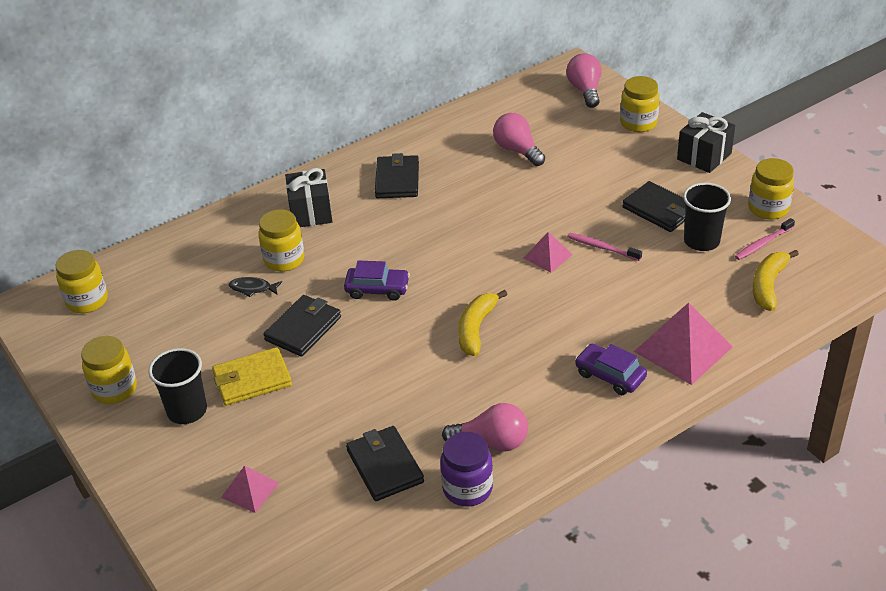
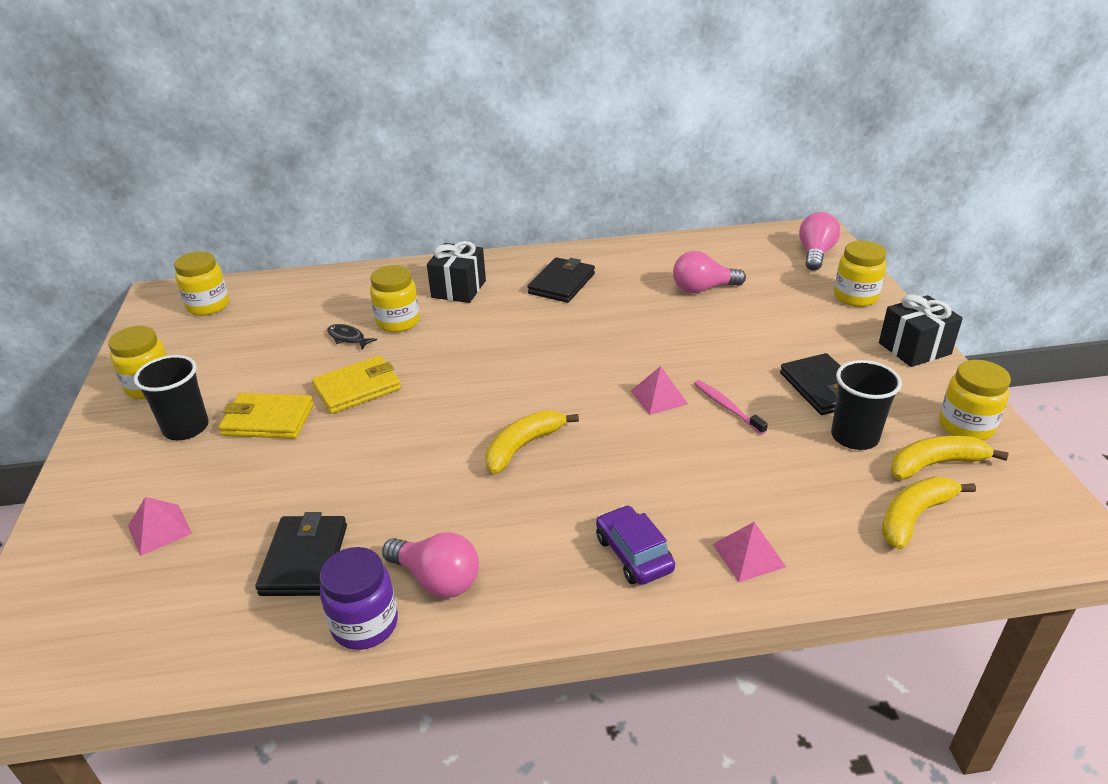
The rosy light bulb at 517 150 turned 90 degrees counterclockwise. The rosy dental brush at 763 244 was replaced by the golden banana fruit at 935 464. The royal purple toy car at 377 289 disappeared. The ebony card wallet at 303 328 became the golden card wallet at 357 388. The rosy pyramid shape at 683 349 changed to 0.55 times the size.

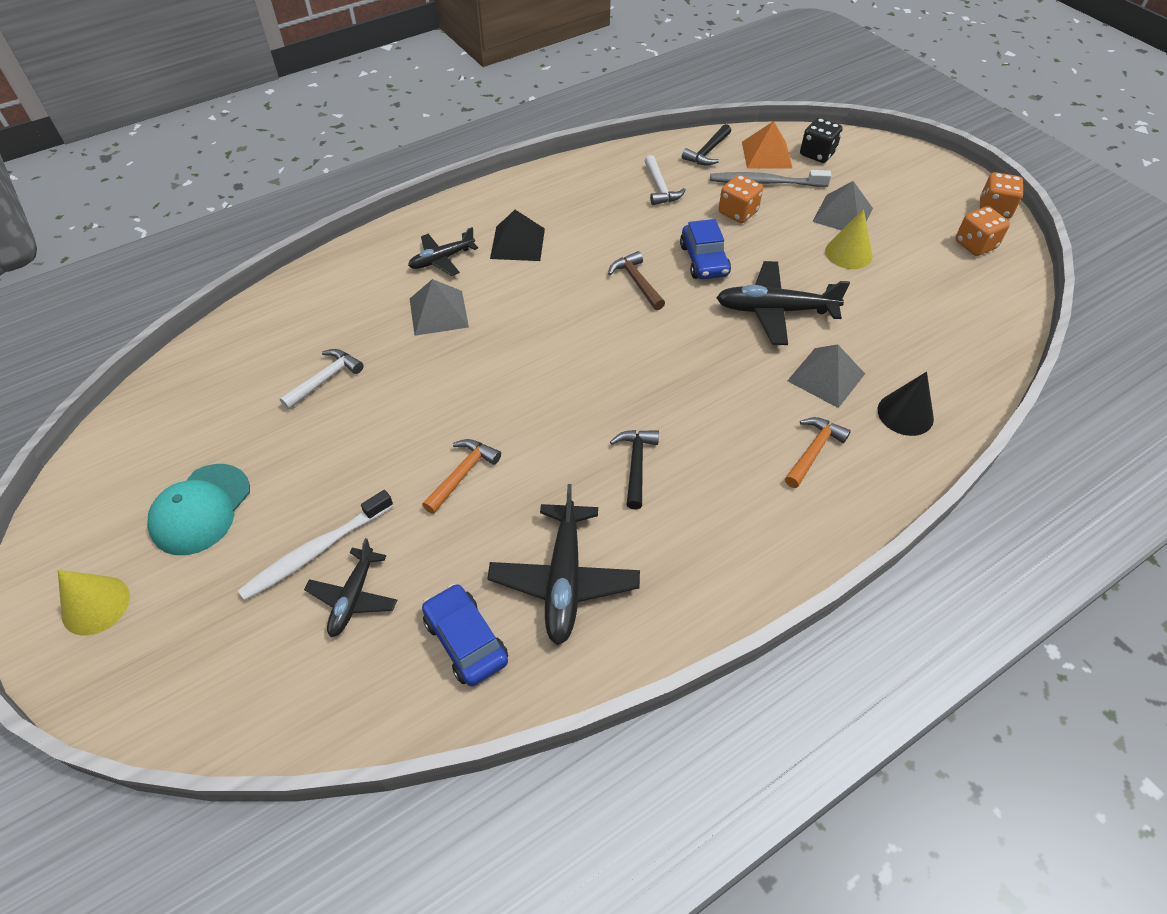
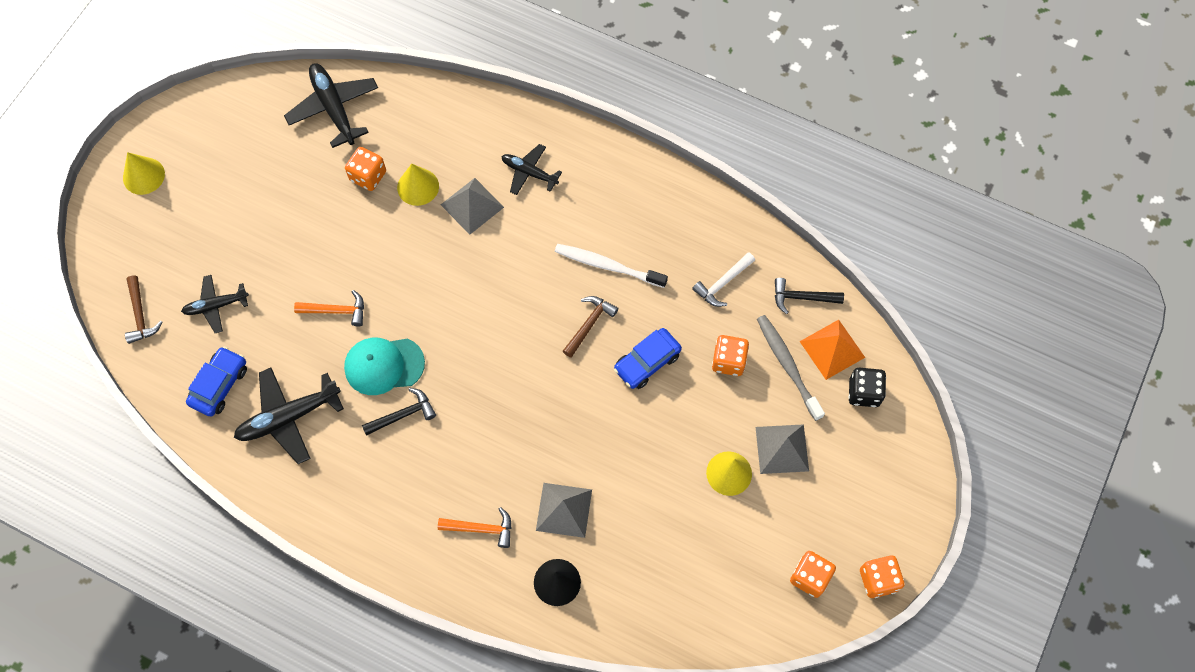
The ebony pyramid shape at 517 243 disappeared. The ebony toy plane moved from 774 310 to 333 108. The snow-white hammer at 325 379 was replaced by the orange-coloured die at 368 176. The teal cap moved from 200 509 to 384 365. The snow-white dental brush moved from 315 551 to 607 266. The golden cone shape at 418 187 appeared. The brown hammer at 140 315 appeared.

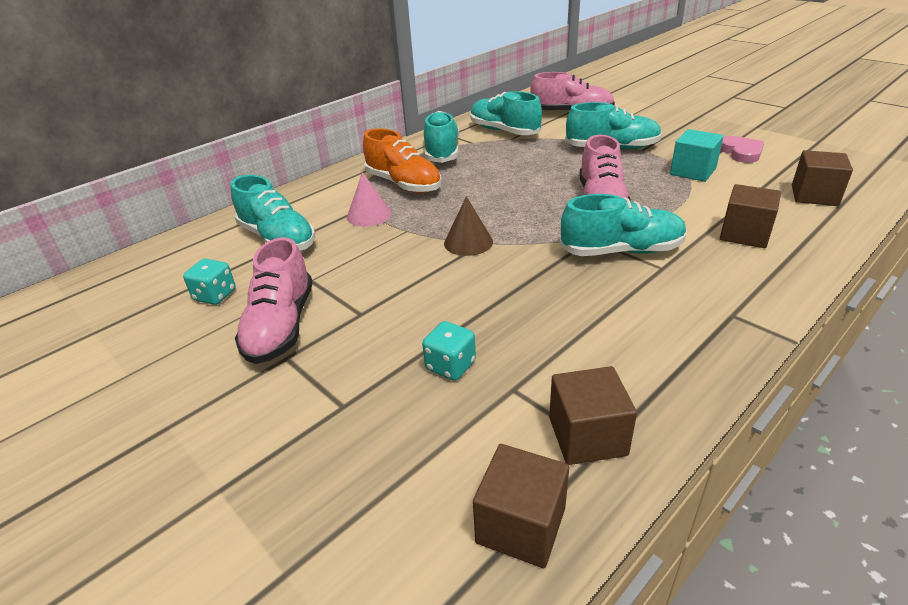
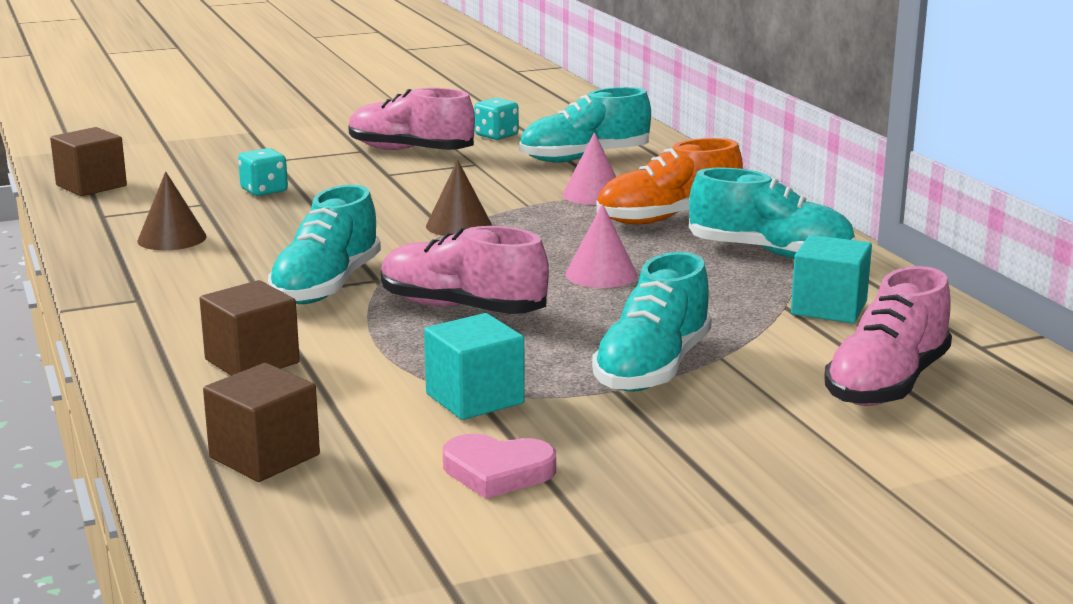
The teal lace-up shoe at 504 131 was replaced by the teal solid cube at 829 308. The brown solid cube at 587 436 disappeared. The brown cone shape at 172 238 appeared. The rosy cone shape at 601 274 appeared.

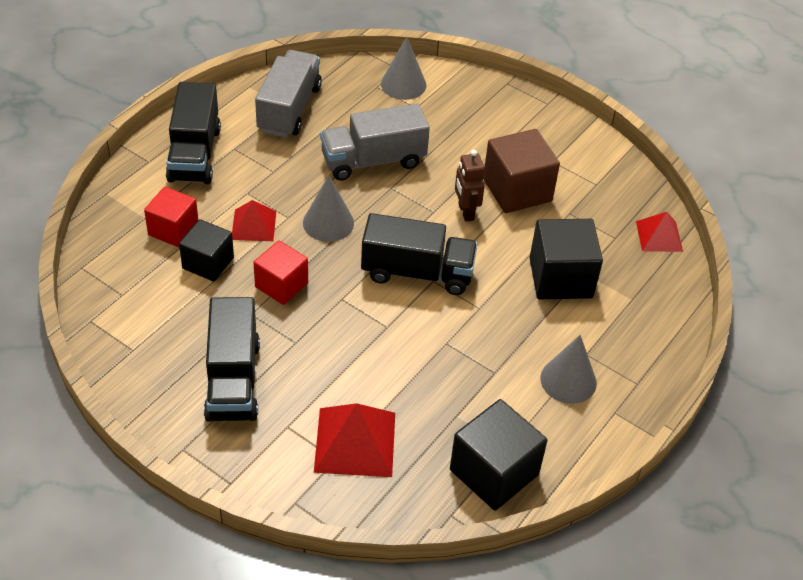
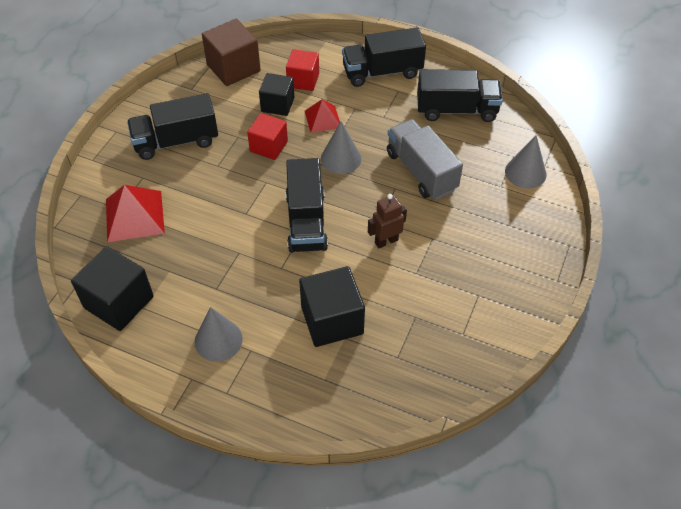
The grey lorry at 289 109 became the ebony lorry at 456 110. The brown solid cube moved from 517 190 to 233 68. The red pyramid shape at 659 236 disappeared.

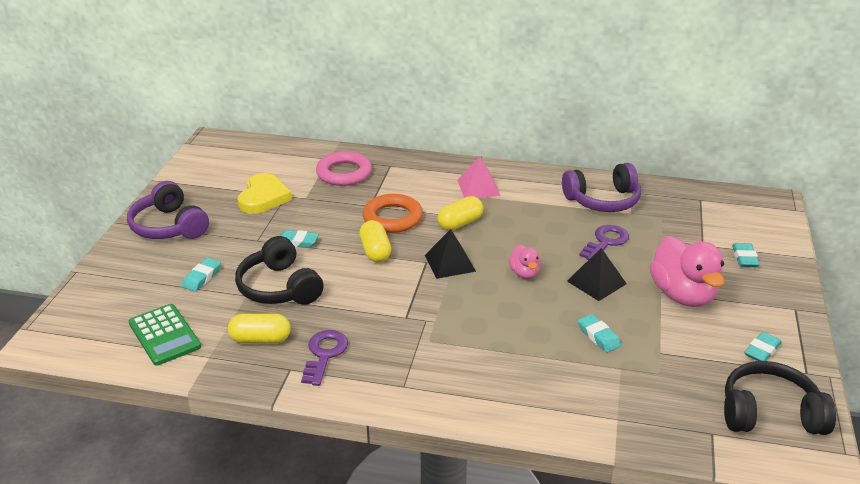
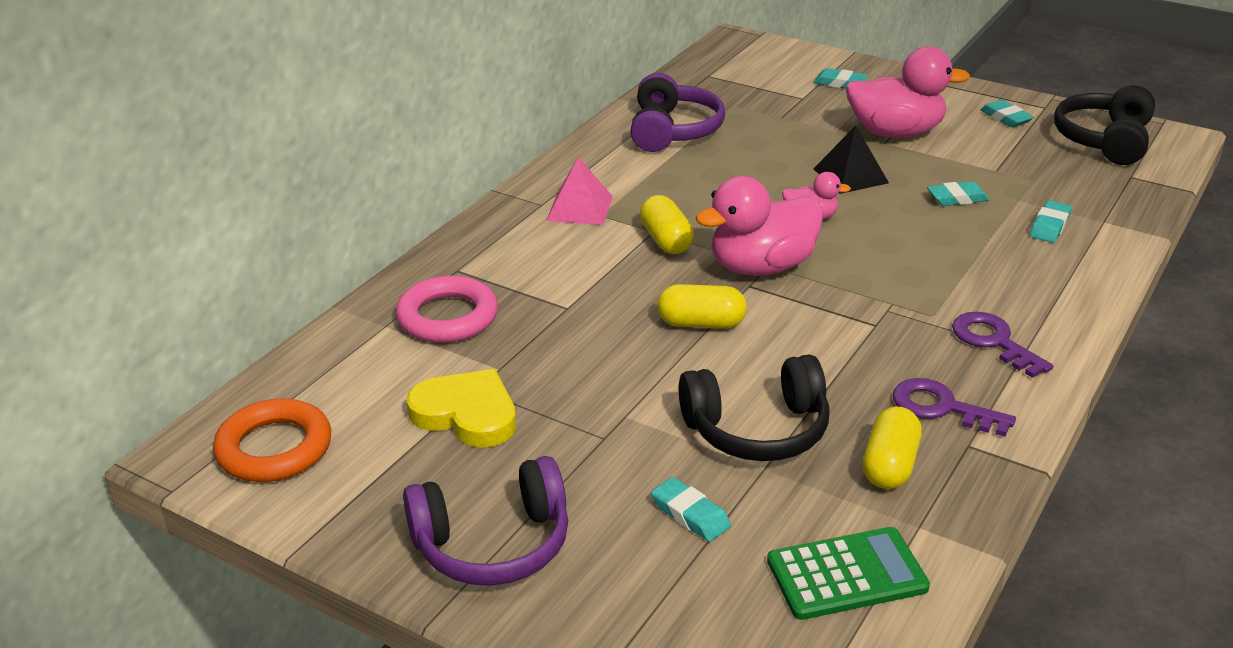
The orange-coloured ring moved from 392 218 to 274 448. The royal purple door key moved from 606 242 to 994 342. The ebony pyramid shape at 450 263 was replaced by the rosy duck at 761 267. The teal pencil eraser moved from 297 242 to 1049 226.

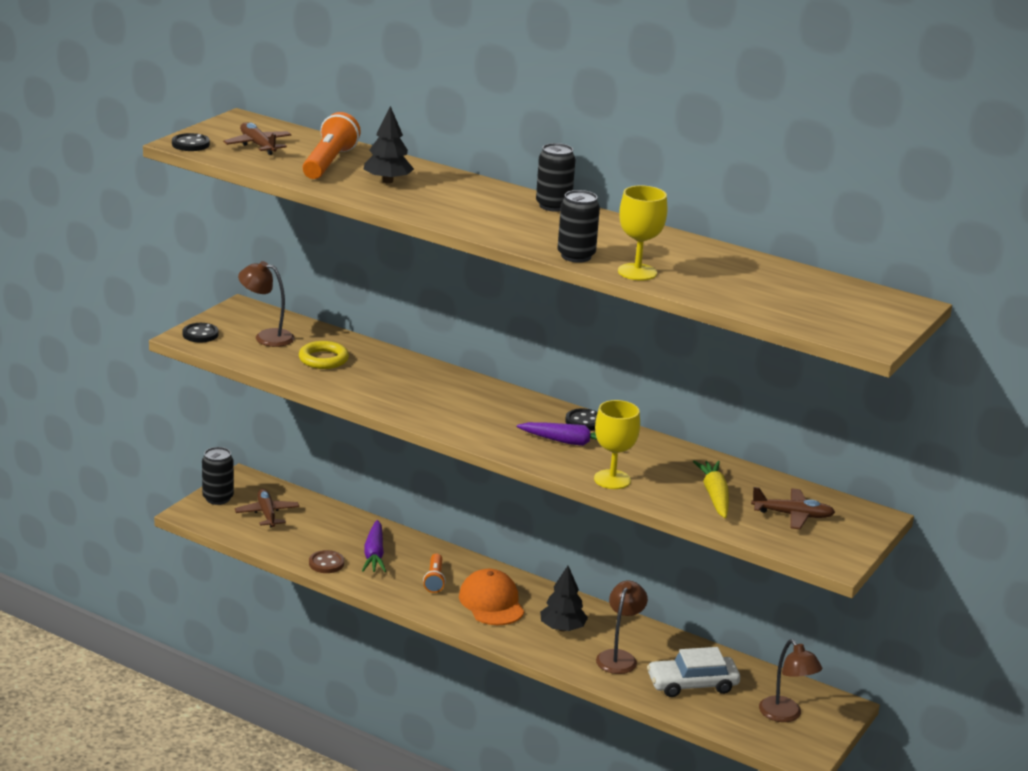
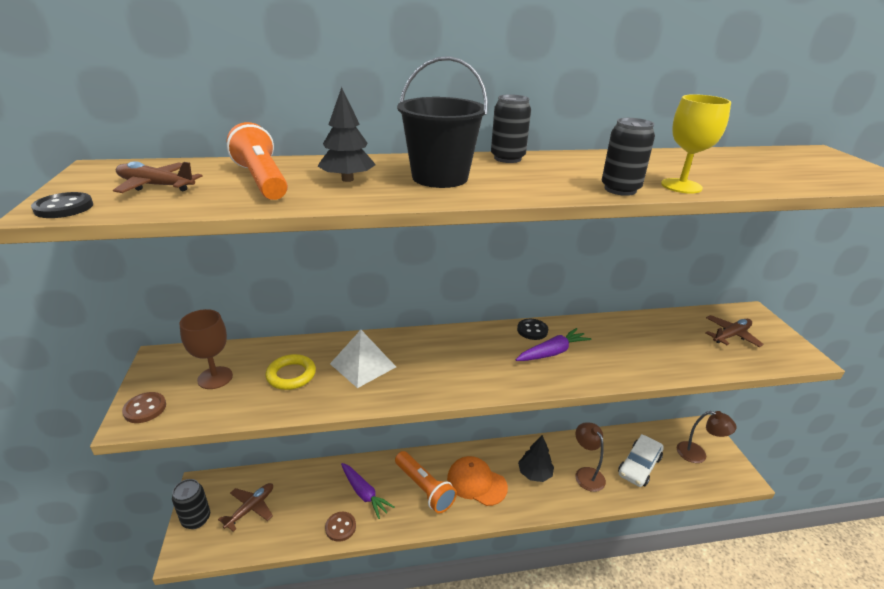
The brown desk lamp at 266 337 was replaced by the brown chalice at 215 378. The ebony sewing button at 200 334 became the brown sewing button at 145 409. The golden chalice at 612 479 disappeared. The golden carrot at 714 496 disappeared. The brown toy plane at 267 514 turned 90 degrees clockwise. The orange-coloured torch at 434 580 changed to 1.69 times the size. The ebony bucket at 440 177 appeared. The snow-white pyramid shape at 363 365 appeared.

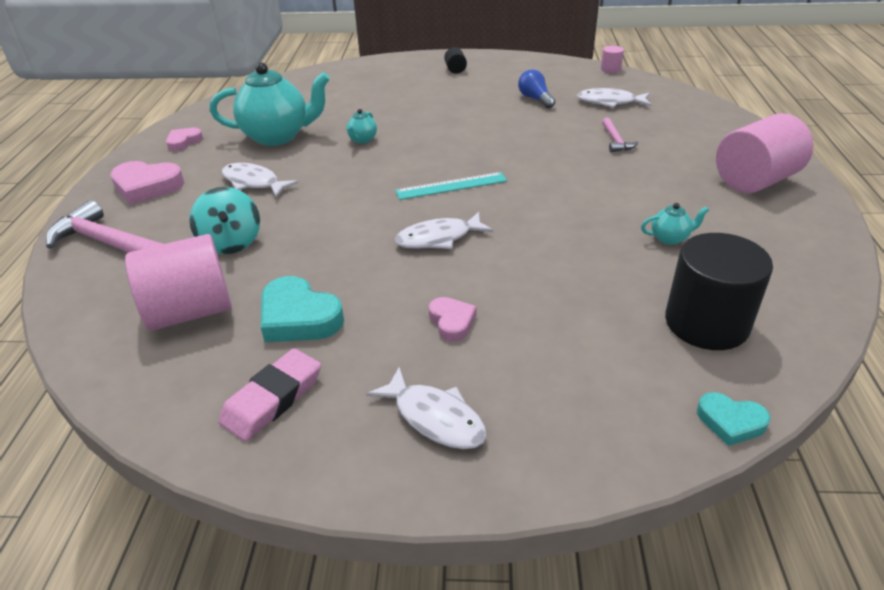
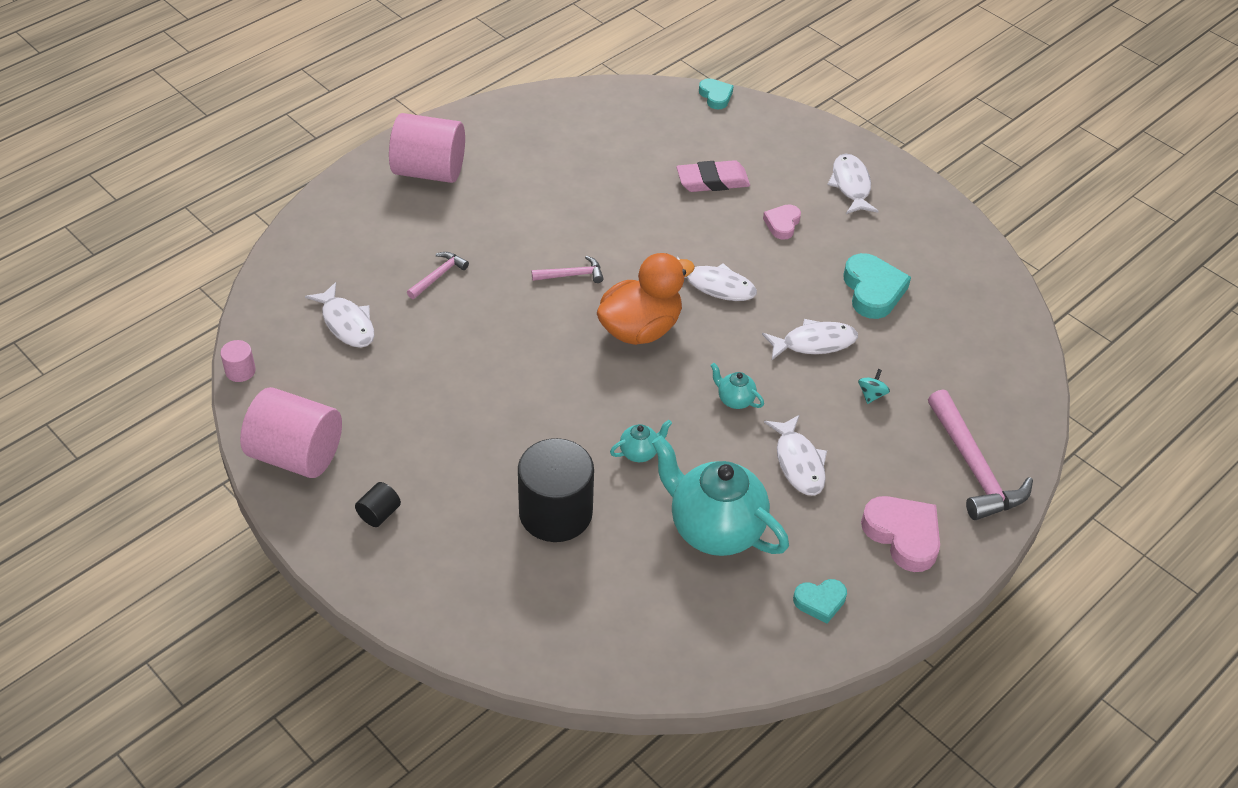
The royal blue light bulb at 535 99 disappeared. The rosy heart shape at 184 142 became the teal heart shape at 820 601. The teal ruler at 451 186 was replaced by the orange-coloured duck at 640 329. The teal whirligig at 231 242 changed to 0.50 times the size. The teal tea pot moved from 670 238 to 734 400. The ebony cylinder moved from 706 323 to 555 513. The rosy cylinder moved from 191 311 to 296 455. The rosy pencil eraser moved from 272 399 to 712 181. The rosy hammer at 571 275 appeared. The snow-white fish figure at 814 343 appeared.

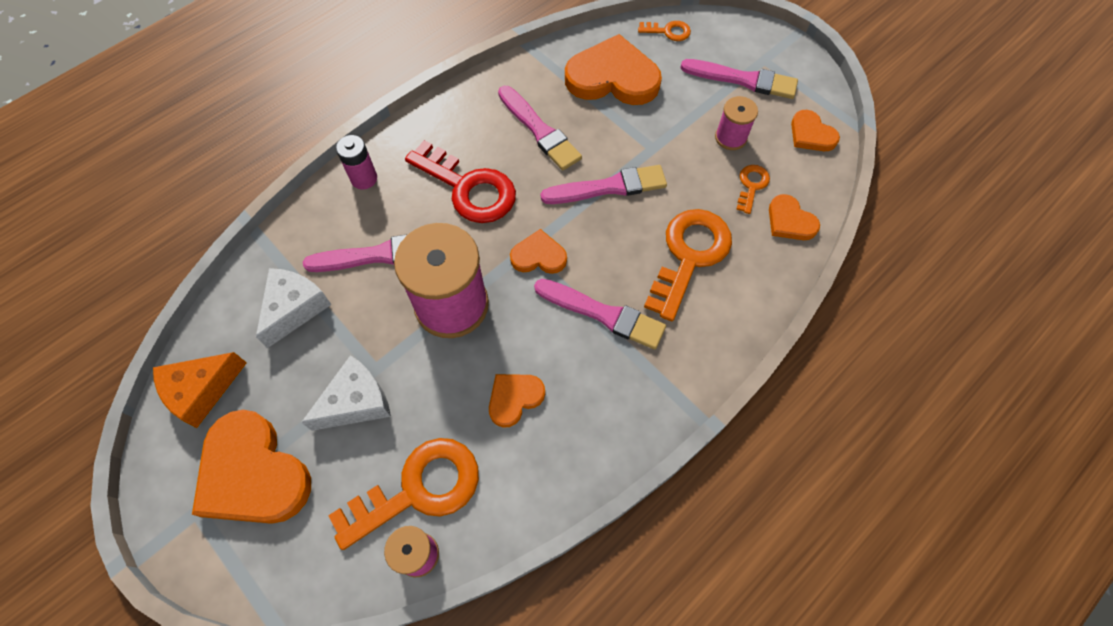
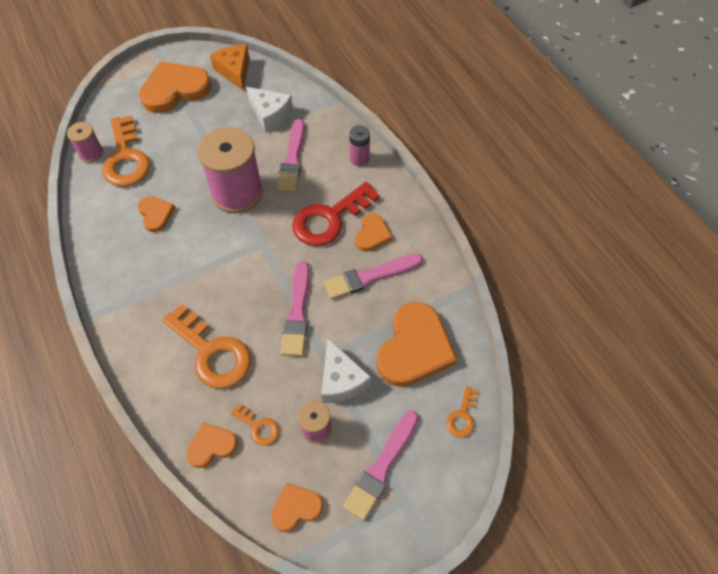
The orange-coloured heart shape moved from 538 256 to 372 234. The rosy paint brush at 603 314 disappeared. The snow-white piece of cheese moved from 356 402 to 341 380.

